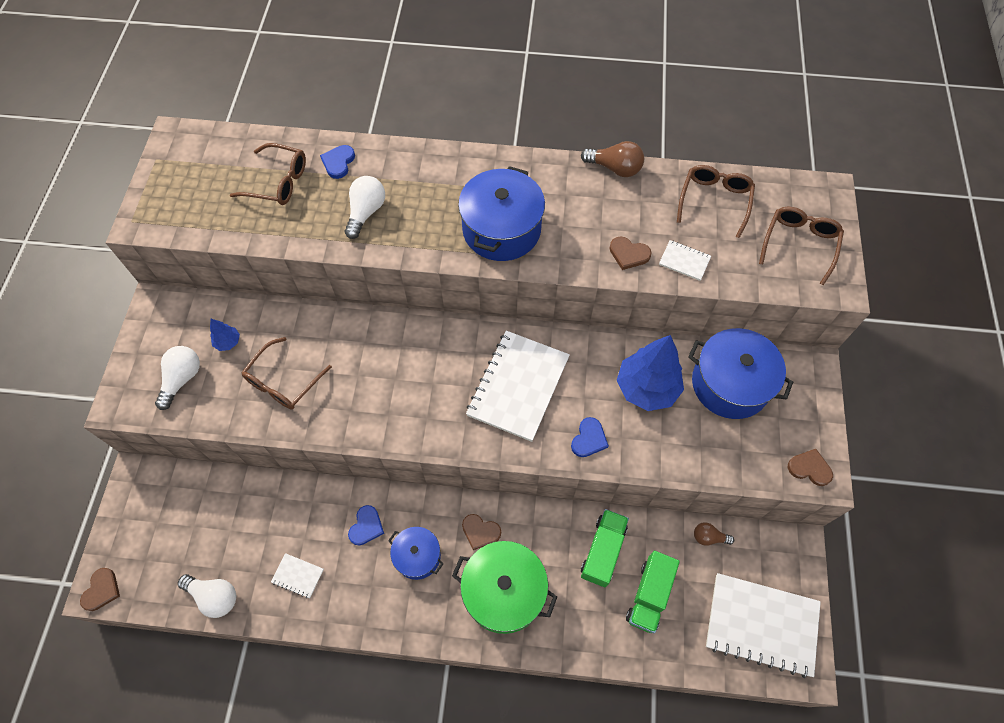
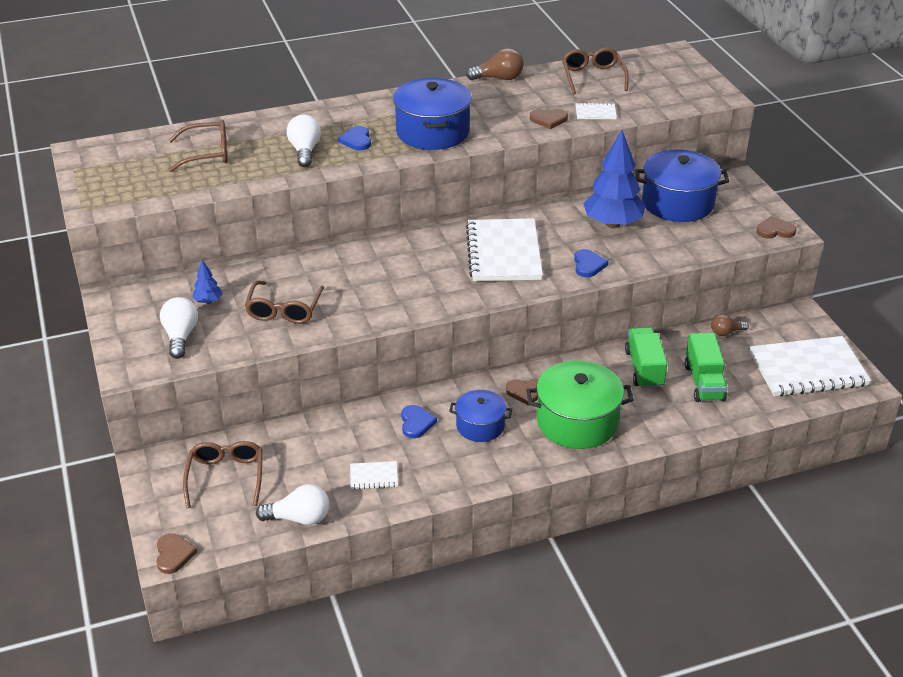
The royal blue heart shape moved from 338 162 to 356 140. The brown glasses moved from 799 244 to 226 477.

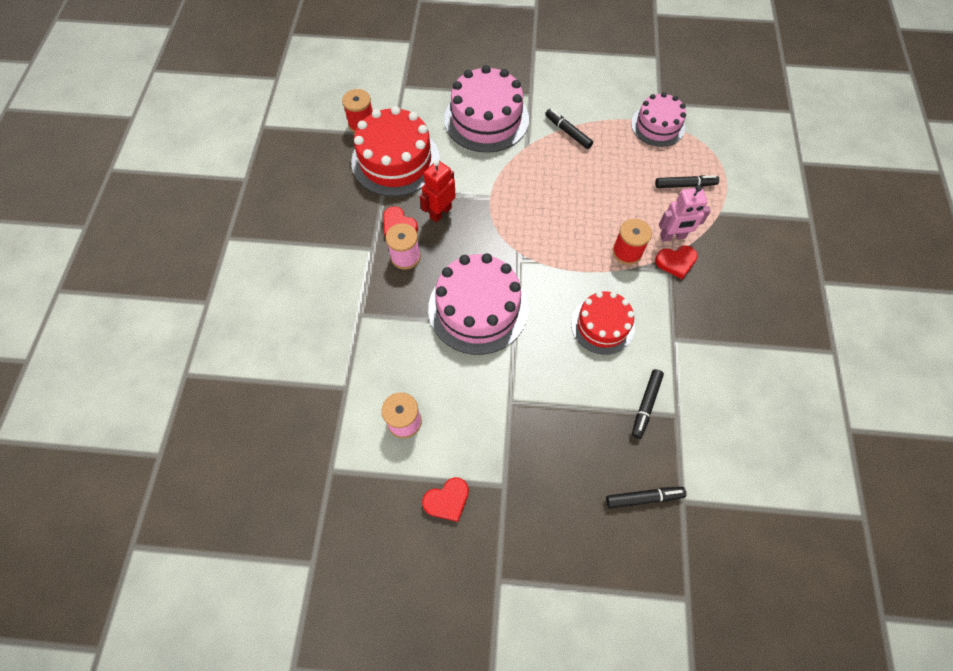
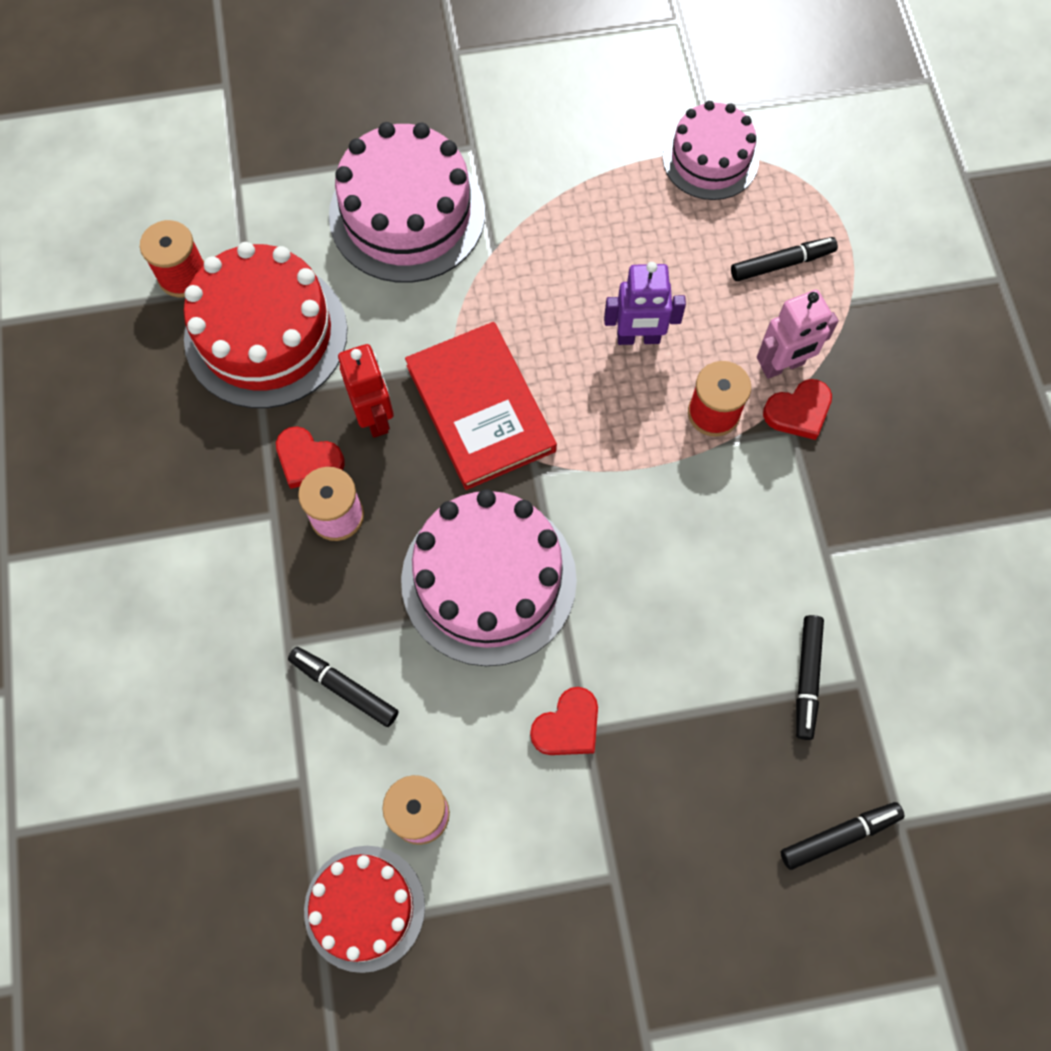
The ebony felt pen moved from 568 132 to 344 688. The red robot at 440 212 turned 135 degrees clockwise. The red gateau moved from 602 325 to 364 908. The red heart shape moved from 447 500 to 567 726. The royal purple robot at 638 338 appeared. The red book at 480 408 appeared.

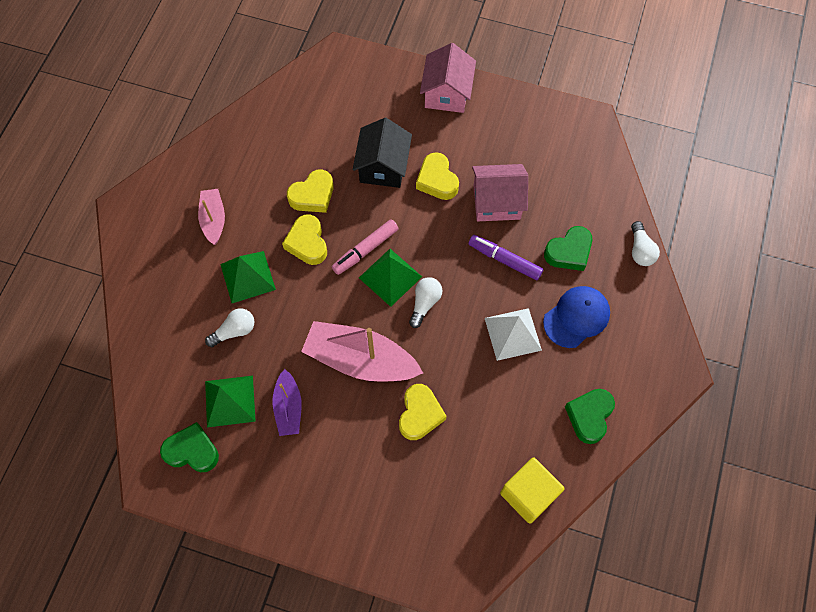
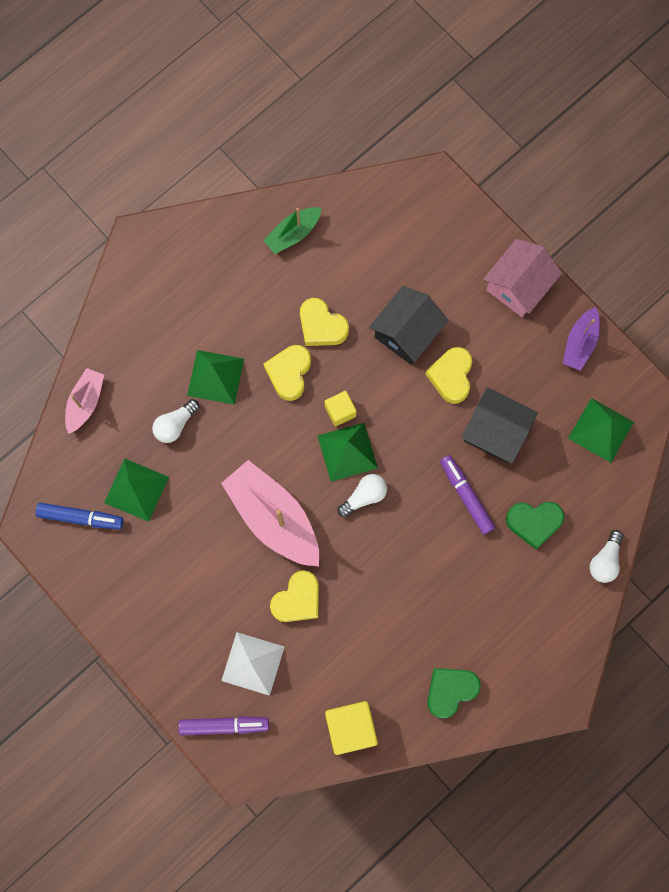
The rosy toy house at 496 202 became the ebony toy house at 495 432. The golden heart shape at 313 195 turned 45 degrees clockwise. The rosy sailboat moved from 214 220 to 85 402. The rosy felt pen at 366 250 was replaced by the golden solid cube at 340 411. The royal blue cap at 576 317 disappeared. The snow-white light bulb at 234 331 turned 135 degrees clockwise. The snow-white pyramid shape moved from 512 334 to 252 663. The royal purple sailboat moved from 288 407 to 580 343. The emerald heart shape at 192 451 was replaced by the royal blue felt pen at 80 517. The emerald sailboat at 293 233 appeared. The emerald pyramid shape at 601 430 appeared. The royal purple felt pen at 223 725 appeared.

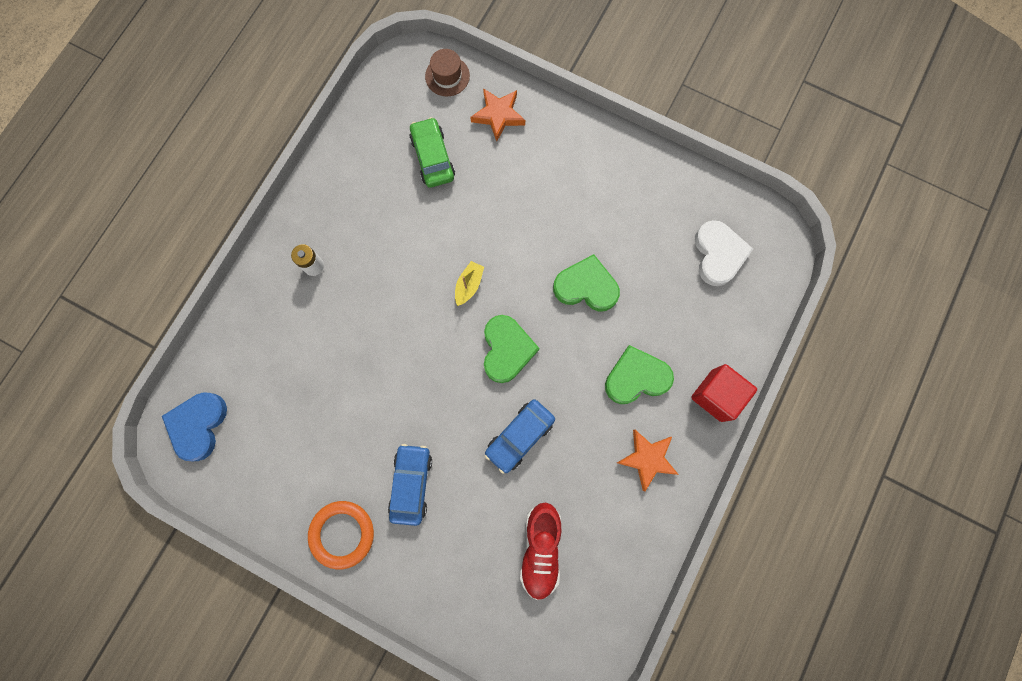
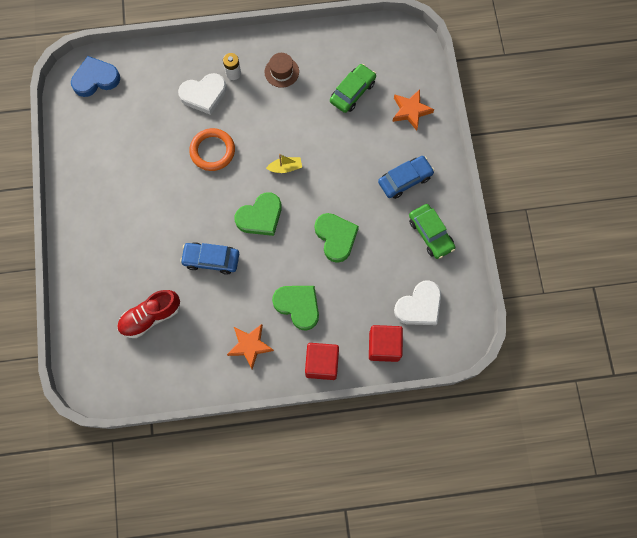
The brown top hat moved from 447 76 to 281 72. The royal blue toy car moved from 411 484 to 405 180. The orange-coloured ring moved from 342 534 to 212 151. The snow-white heart shape at 204 94 appeared. The emerald toy car at 430 234 appeared. The red solid cube at 384 346 appeared.

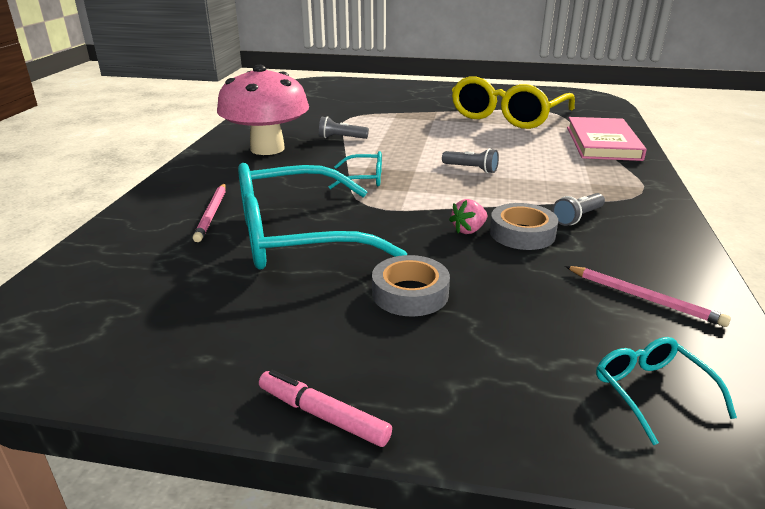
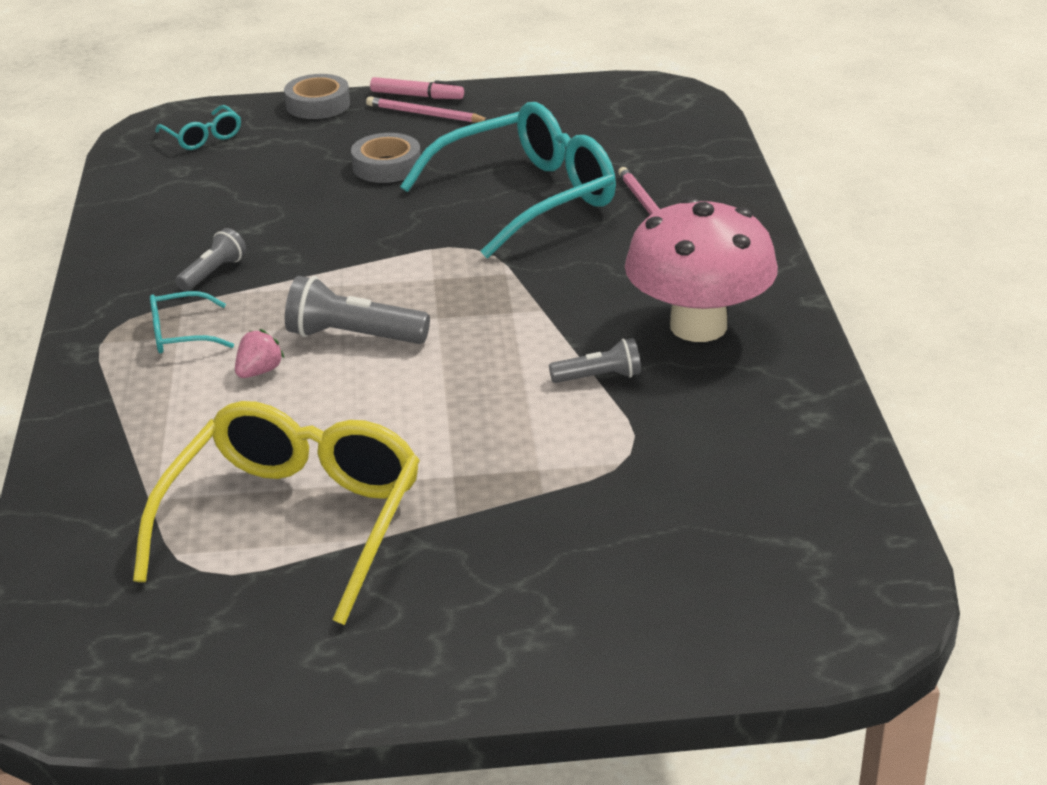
The rosy book at 603 143 disappeared. The grey torch at 471 169 changed to 1.62 times the size. The teal glasses moved from 364 179 to 181 334. The rosy strawberry moved from 468 230 to 259 371. The grey roll of tape moved from 522 233 to 318 104. The rosy wooden pencil moved from 644 298 to 425 114.

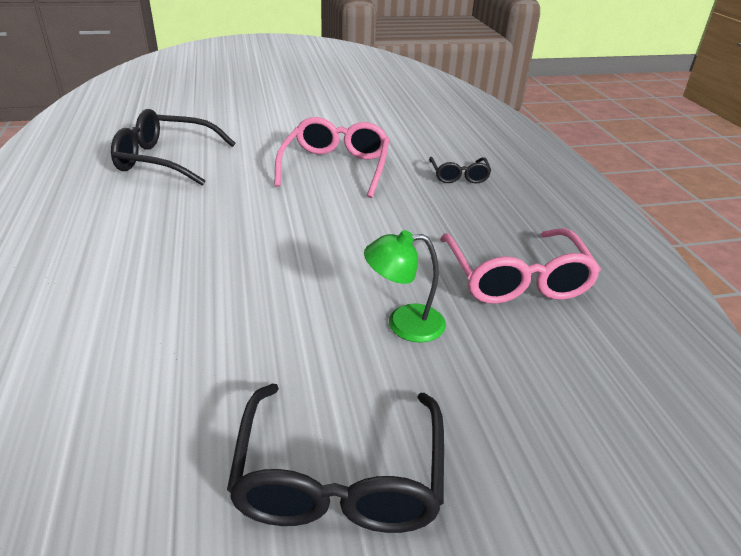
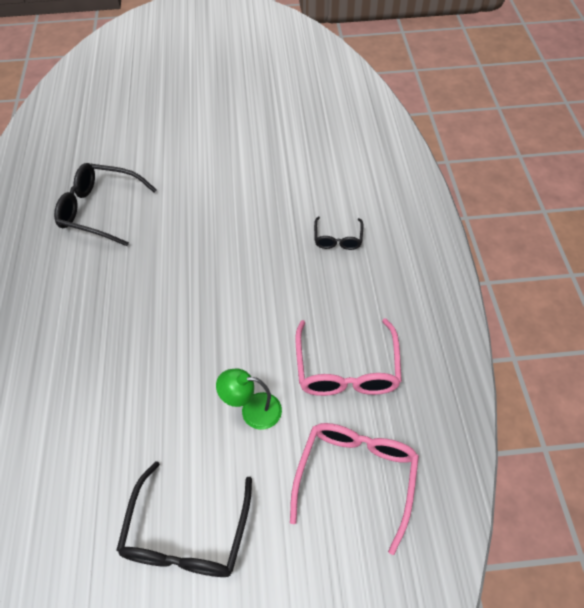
The rosy glasses moved from 336 167 to 356 477.

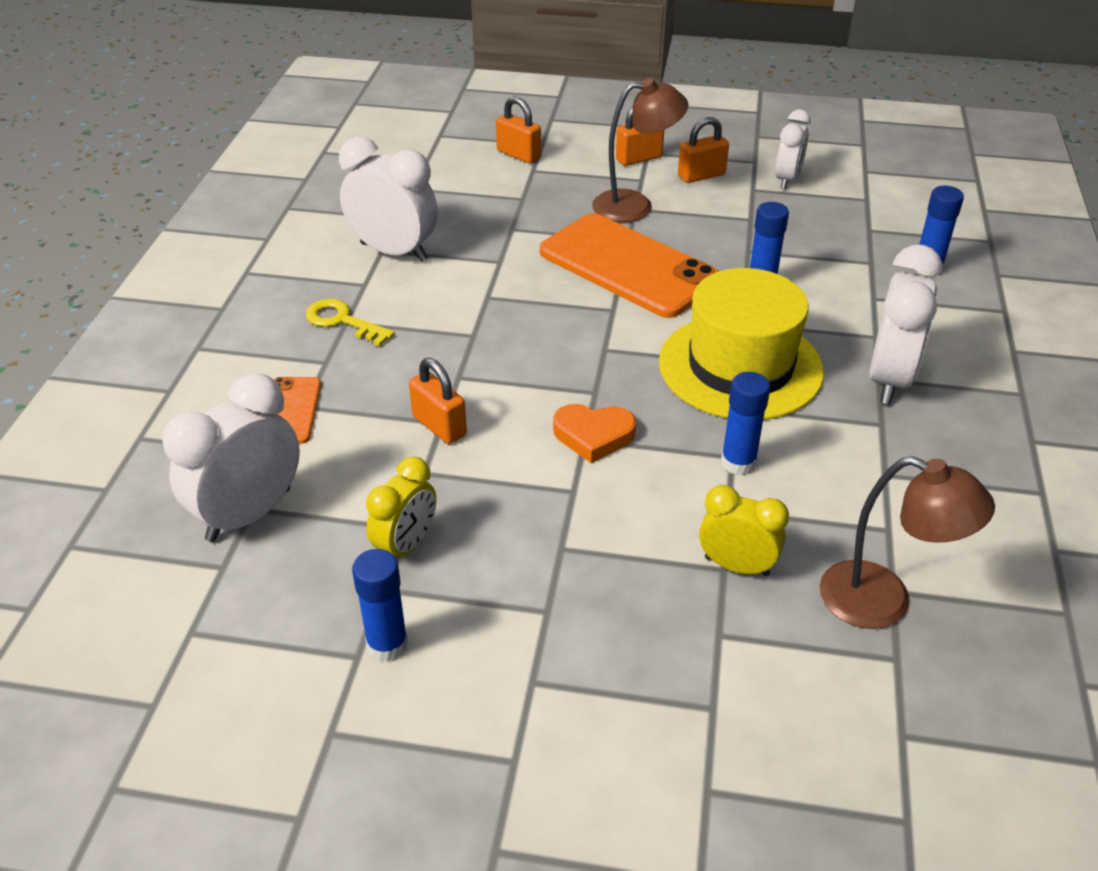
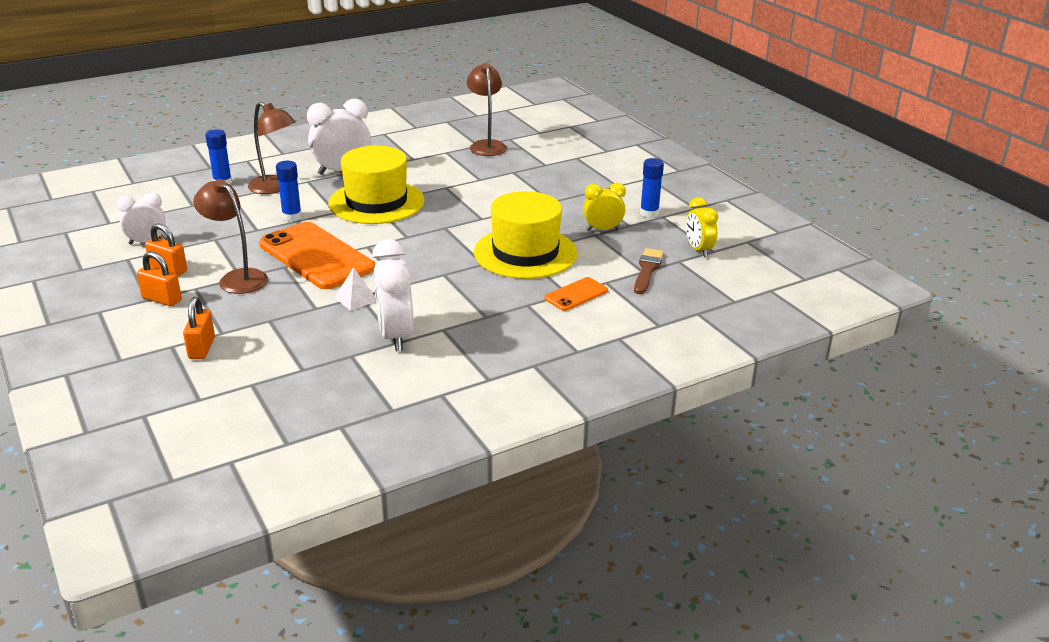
The orange-coloured smartphone at 628 266 turned 45 degrees counterclockwise. The golden door key at 342 321 disappeared. The orange-coloured padlock at 439 426 was replaced by the golden top hat at 525 253. The royal blue glue at 738 463 disappeared. The snow-white clock at 249 514 was replaced by the brown paint brush at 647 270. The orange-coloured heart shape at 593 435 disappeared. The golden clock moved from 736 566 to 698 250. The brown desk lamp at 275 188 appeared. The snow-white pyramid shape at 356 299 appeared.

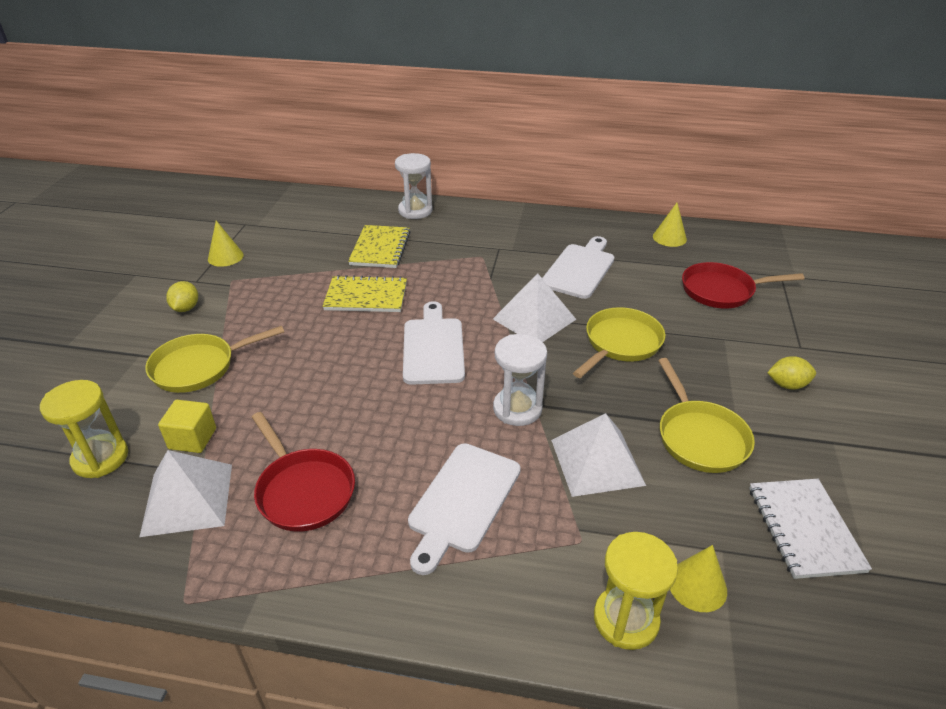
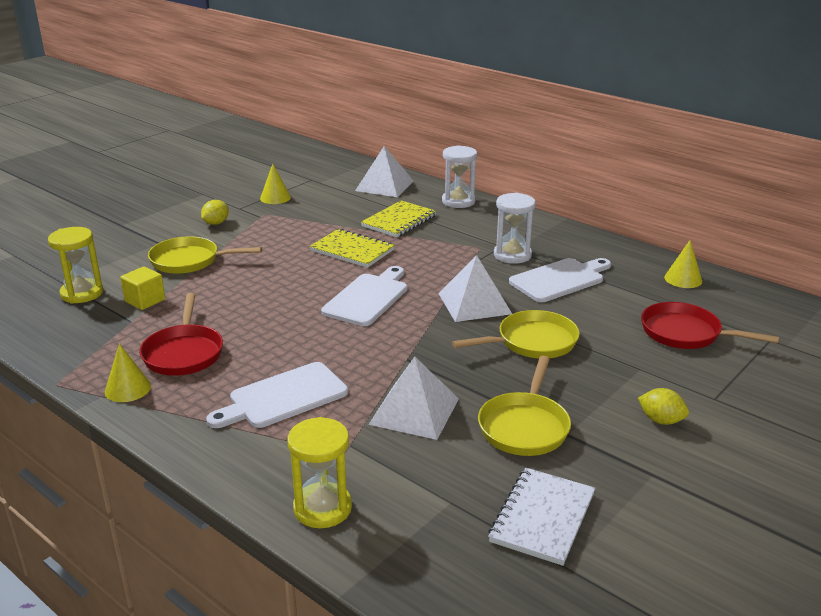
The snow-white sand timer moved from 517 409 to 512 255. The snow-white pyramid shape moved from 187 499 to 384 185. The golden cone shape moved from 697 585 to 128 388.

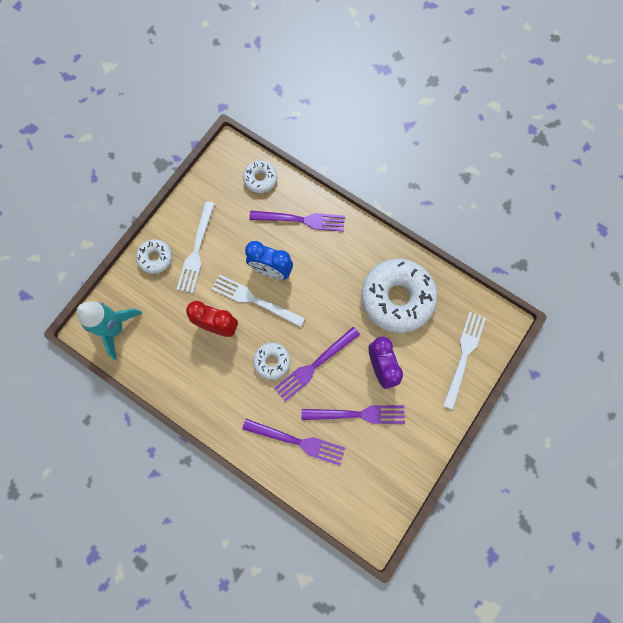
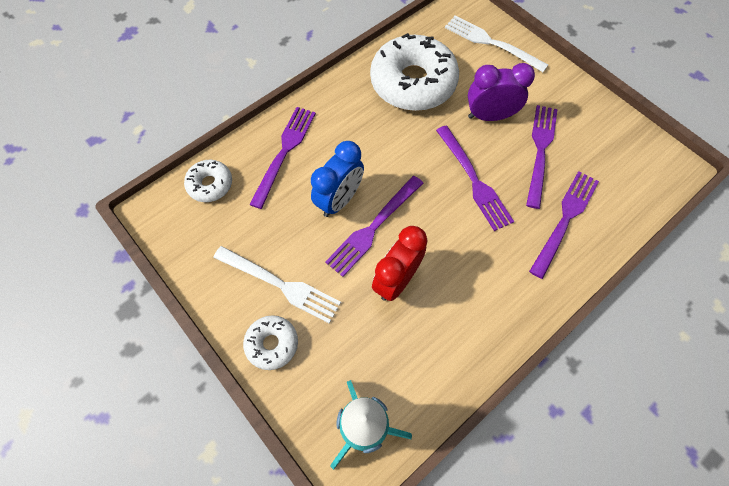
The snow-white fork at 254 300 became the royal purple fork at 373 228. The snow-white glazed donut at 272 361 disappeared.

